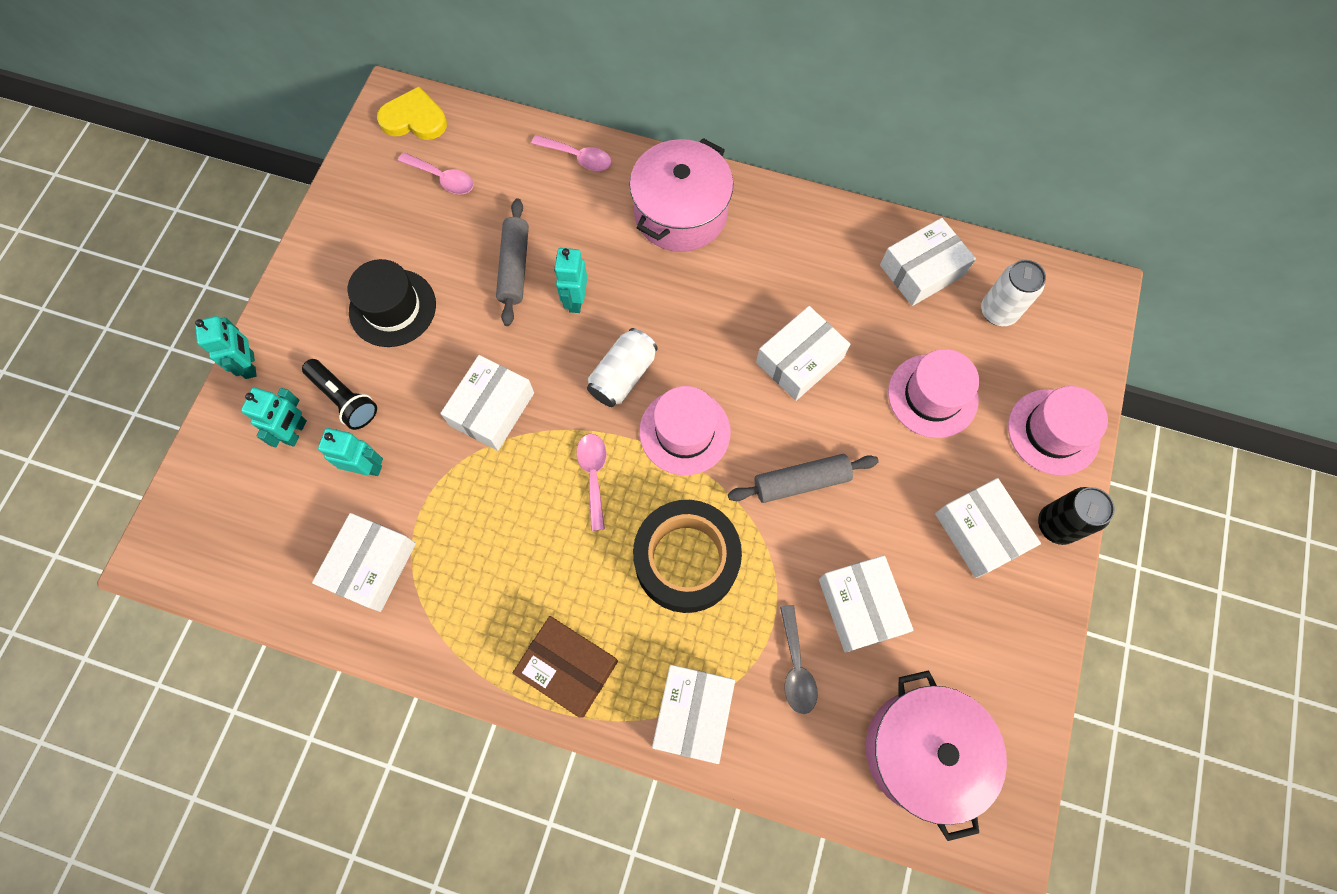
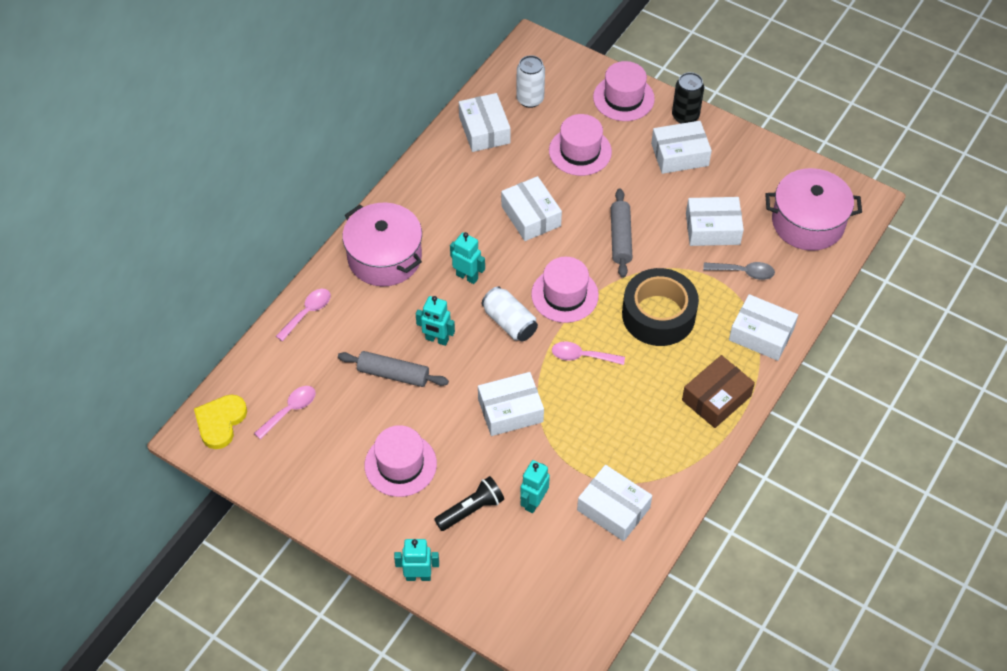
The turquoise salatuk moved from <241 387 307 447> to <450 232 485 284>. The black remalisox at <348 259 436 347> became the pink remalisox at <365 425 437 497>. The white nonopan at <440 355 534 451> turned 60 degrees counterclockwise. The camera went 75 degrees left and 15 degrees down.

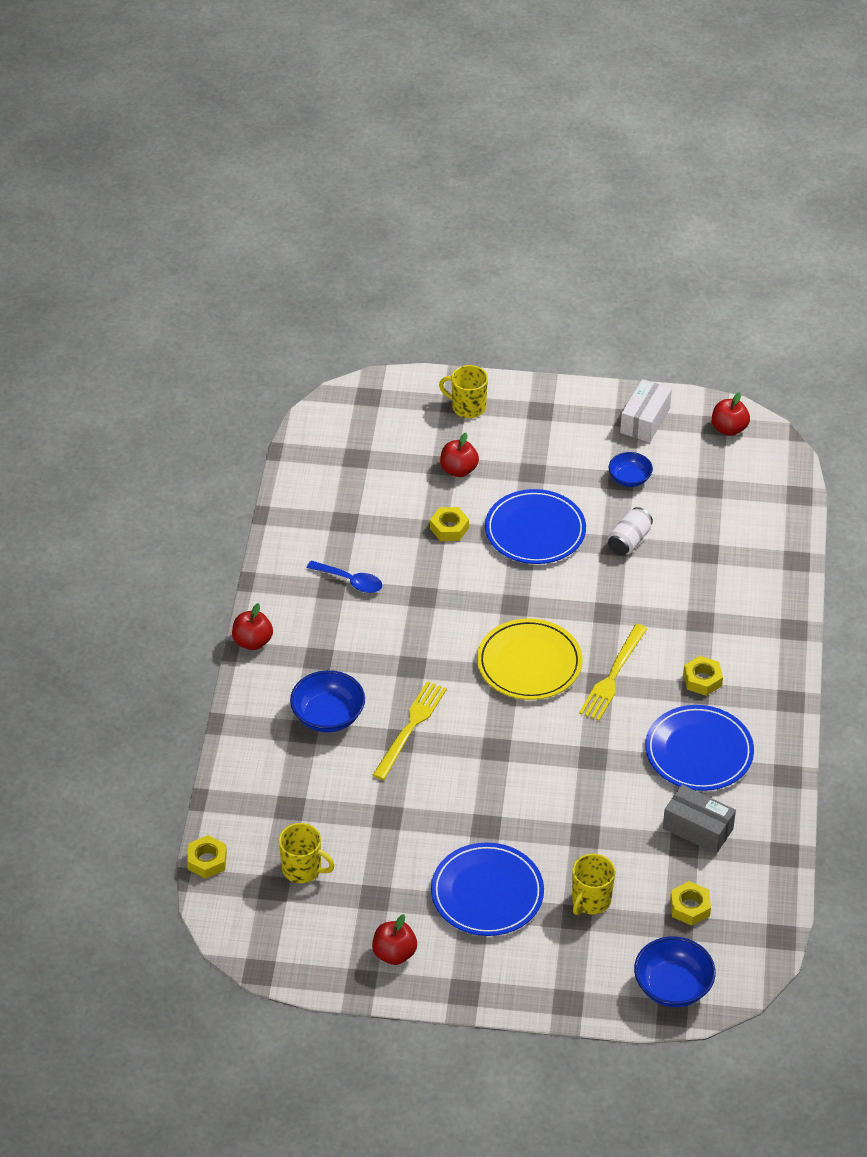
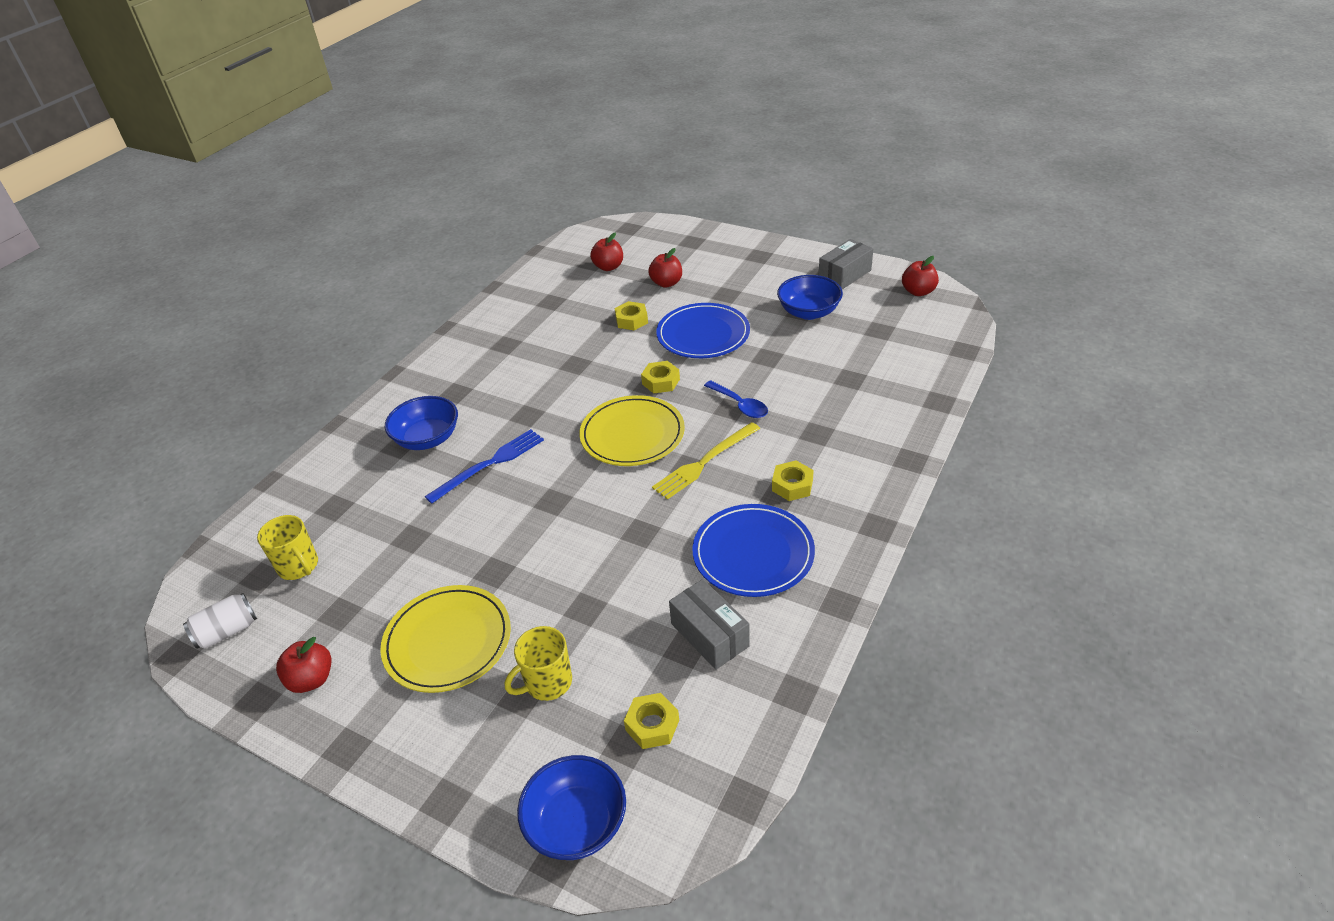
The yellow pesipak at <439 365 488 418> disappeared. The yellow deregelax moved from <187 835 227 879> to <641 361 680 394>. The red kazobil moved from <232 603 273 650> to <590 232 623 271>. The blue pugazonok moved from <307 561 382 593> to <704 380 768 418>. The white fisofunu moved from <608 507 653 555> to <183 593 257 649>. The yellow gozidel at <373 681 447 780> became the blue gozidel at <425 429 544 504>. The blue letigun at <431 843 544 936> became the yellow letigun at <380 585 511 693>. The white nonopan at <620 379 672 442> became the grey nonopan at <819 239 873 289>. The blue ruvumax at <609 452 653 487> changed to 1.57 times the size. The camera went 25 degrees right and 5 degrees down.

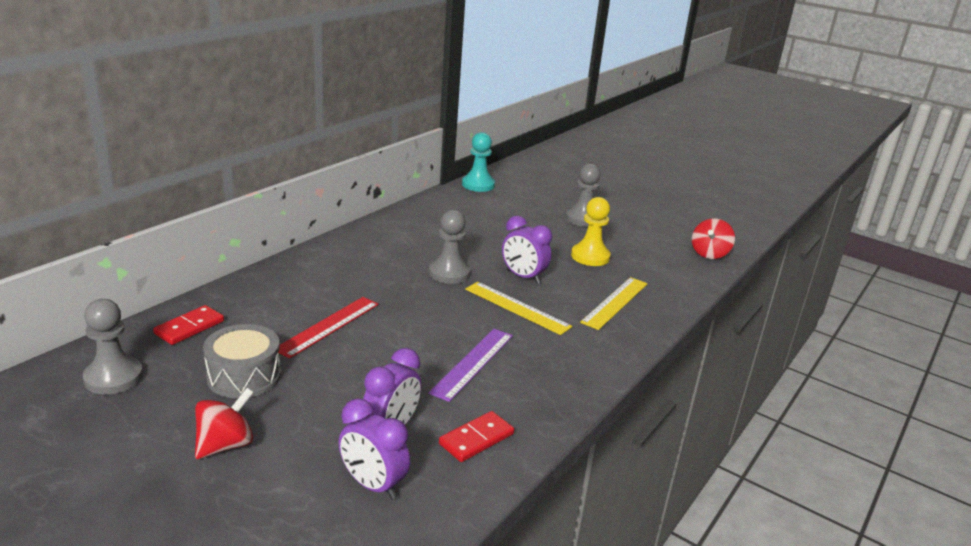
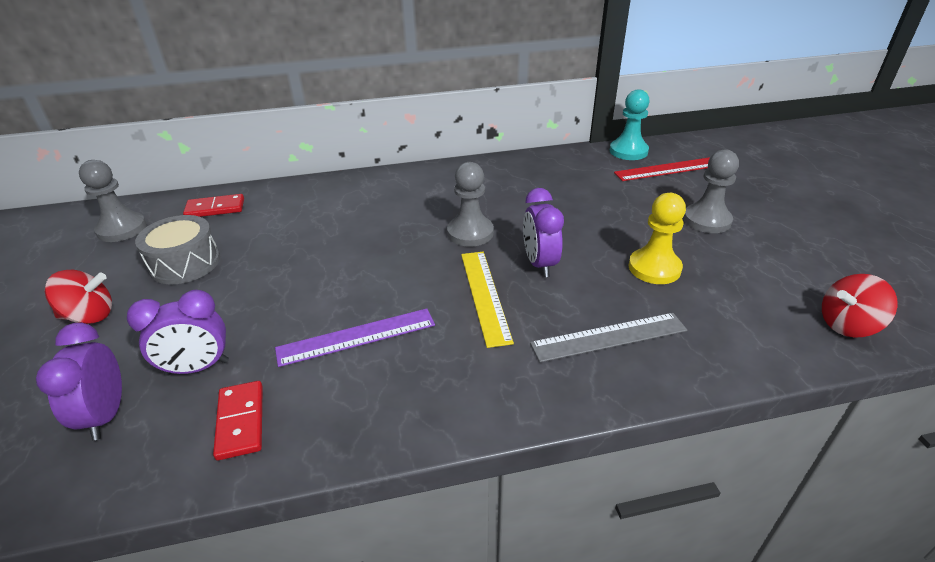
The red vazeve moved from <278 297 379 359> to <614 158 710 181>. The yellow vazeve at <580 277 648 330> became the grey vazeve at <530 313 687 362>. The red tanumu at <439 411 514 462> turned 75 degrees clockwise. The camera went 45 degrees right and 10 degrees up.

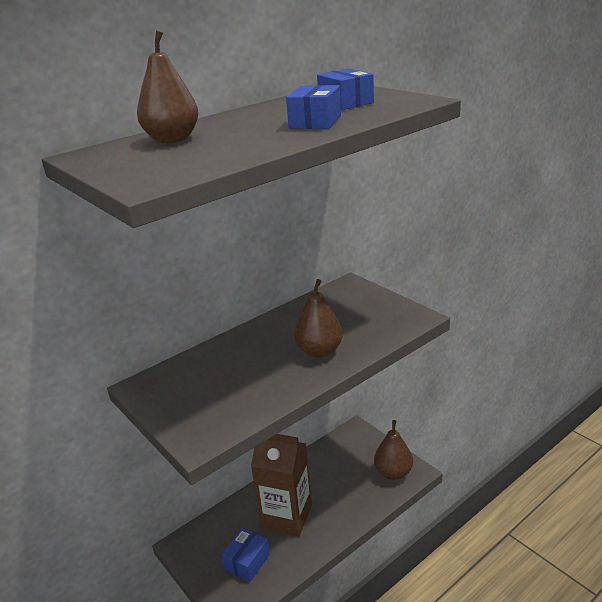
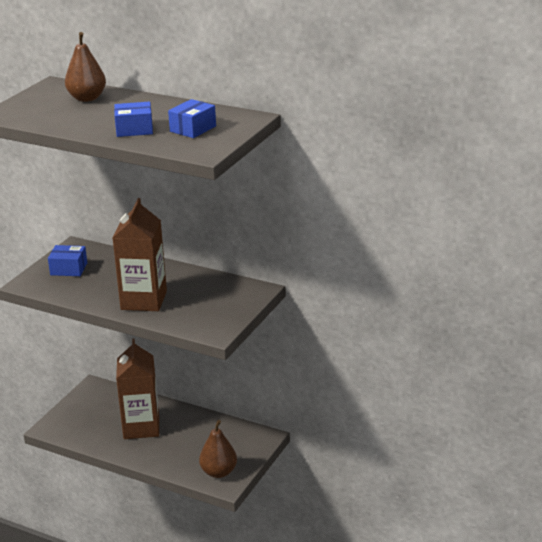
The blue nonopan moved from <221 528 270 582> to <48 245 87 276>. The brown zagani at <294 279 343 358> was replaced by the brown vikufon at <112 198 167 311>. The camera went 65 degrees right and 0 degrees up.

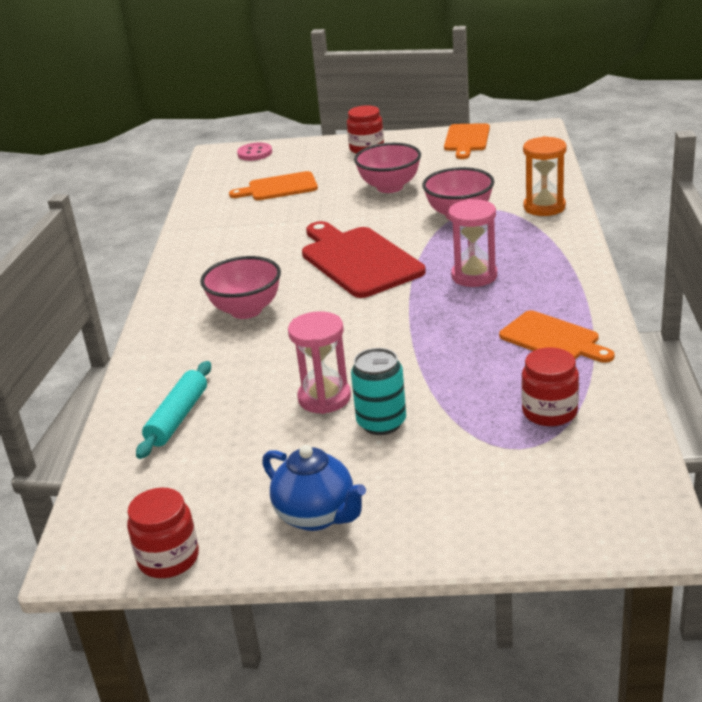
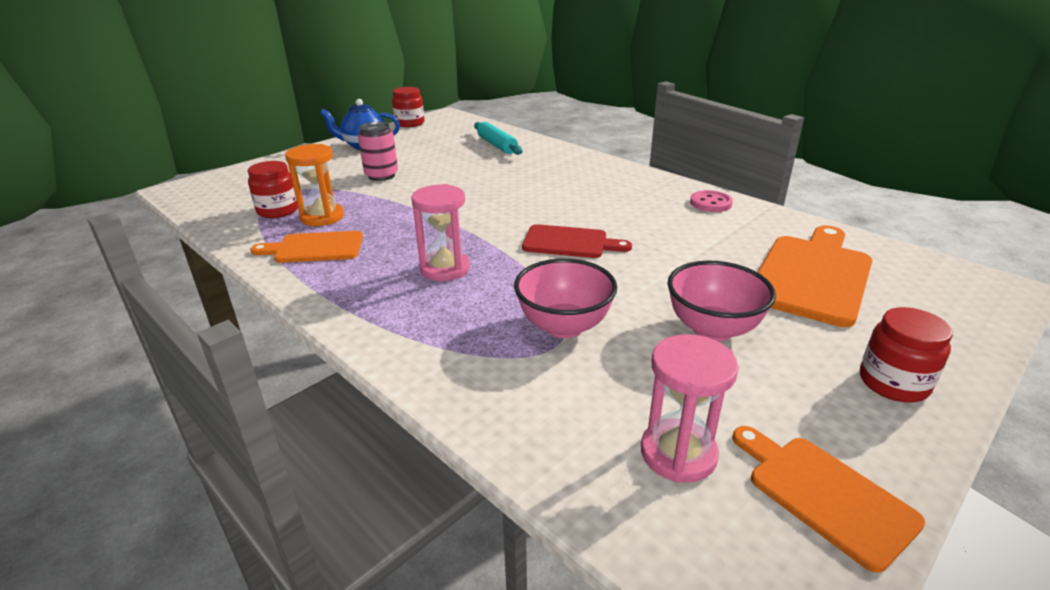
The pink ruvumax at <200 256 281 319> disappeared. The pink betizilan moved from <237 142 272 161> to <690 190 733 212>. The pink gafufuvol moved from <288 311 351 414> to <641 334 739 483>. The orange gafufuvol moved from <523 136 567 216> to <285 144 344 226>. The turquoise fisofunu at <351 348 406 435> became the pink fisofunu at <358 122 398 181>. The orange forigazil at <229 171 318 200> changed to 1.62 times the size. The red forigazil at <302 221 426 298> changed to 0.62 times the size. The camera went 130 degrees right and 0 degrees up.

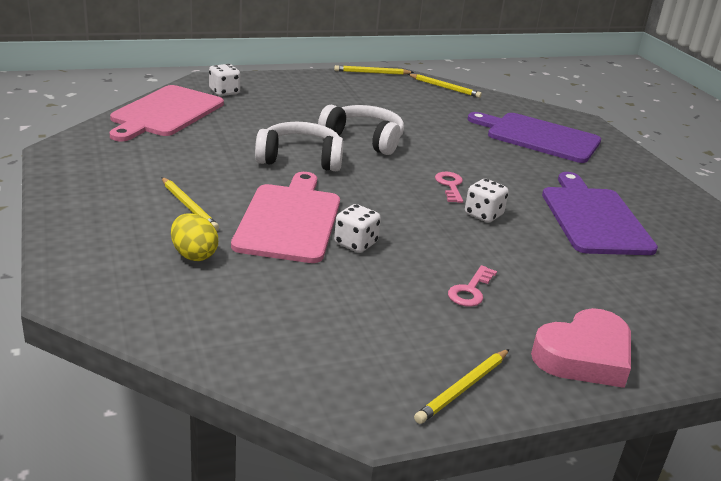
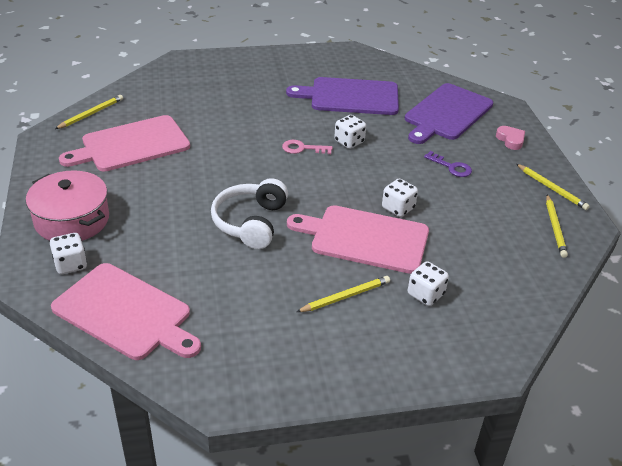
The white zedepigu at <318 105 404 155> disappeared. The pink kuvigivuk at <26 170 109 241> appeared. The pink forigazil at <59 115 190 172> appeared. The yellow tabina moved from <334 65 414 75> to <546 194 568 258>. The purple forigazil moved from <468 112 601 163> to <405 83 493 144>. The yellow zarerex at <171 213 218 261> was replaced by the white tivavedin at <408 261 449 306>. The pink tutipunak at <448 265 497 307> became the purple tutipunak at <424 151 472 177>. The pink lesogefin at <531 308 631 388> changed to 0.53 times the size. The camera went 80 degrees left and 10 degrees up.

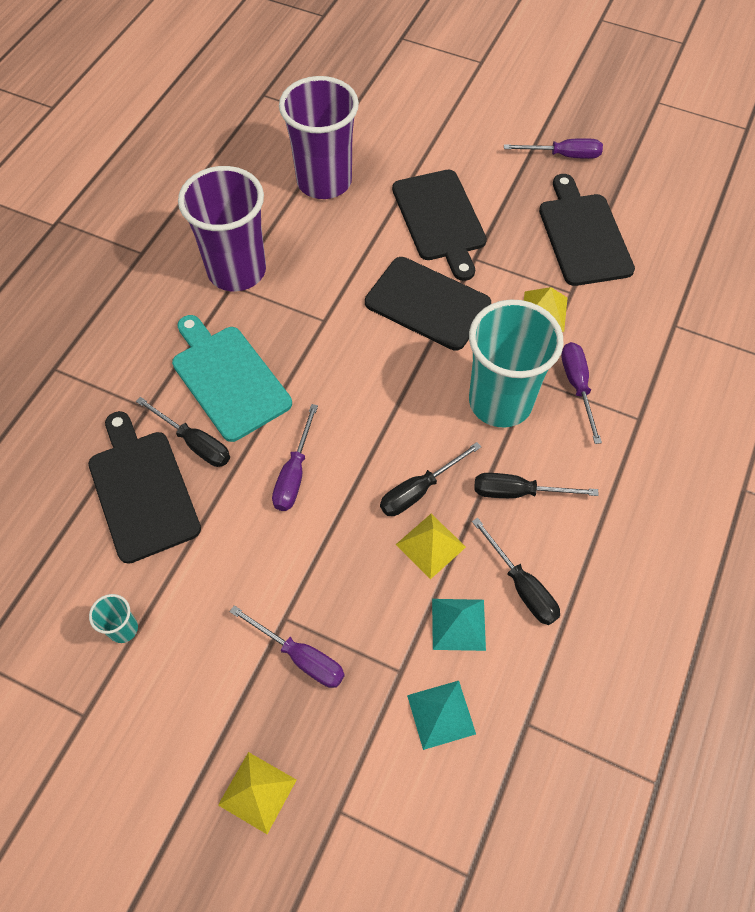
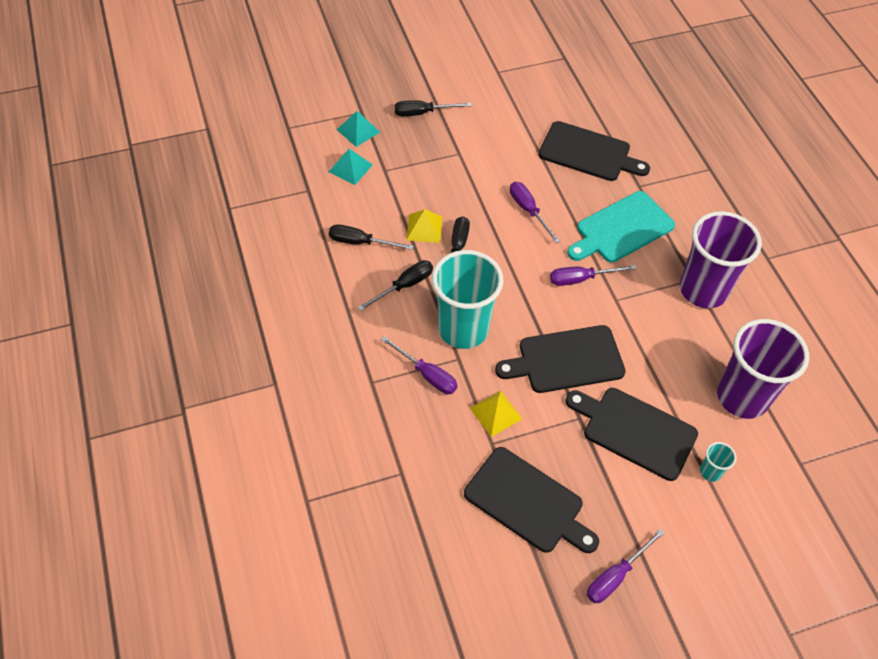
The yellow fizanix at <218 752 296 834> disappeared. The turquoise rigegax moved from <89 594 138 643> to <700 442 736 482>. The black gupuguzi moved from <136 397 230 467> to <394 100 472 116>. The purple gupuguzi moved from <229 605 345 688> to <550 265 636 286>. The turquoise fizanix moved from <432 599 486 651> to <337 111 380 147>. The turquoise forigazil at <172 315 292 442> turned 135 degrees clockwise. The camera went 135 degrees right and 5 degrees down.

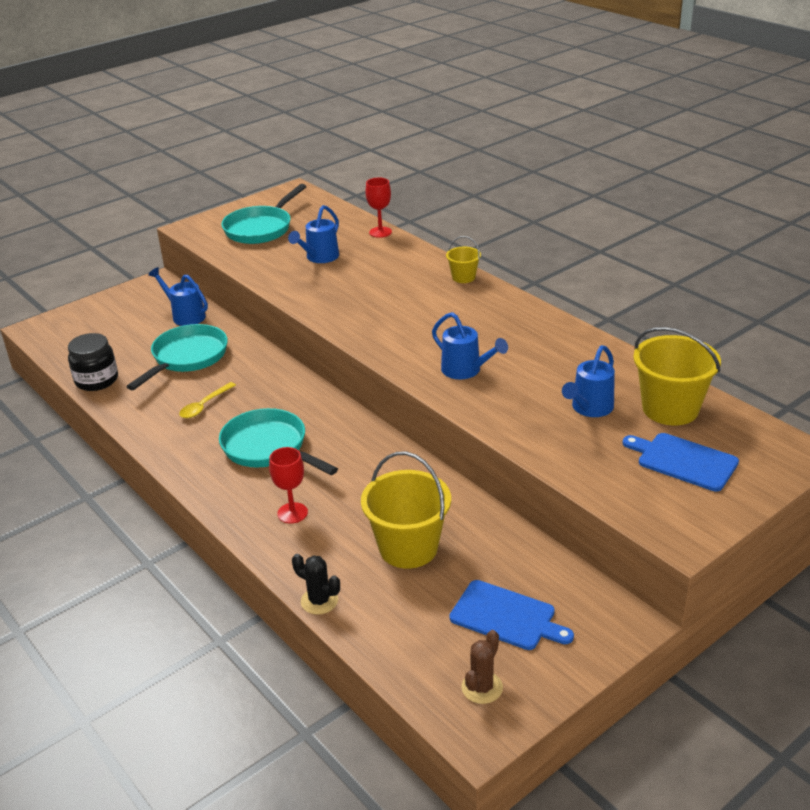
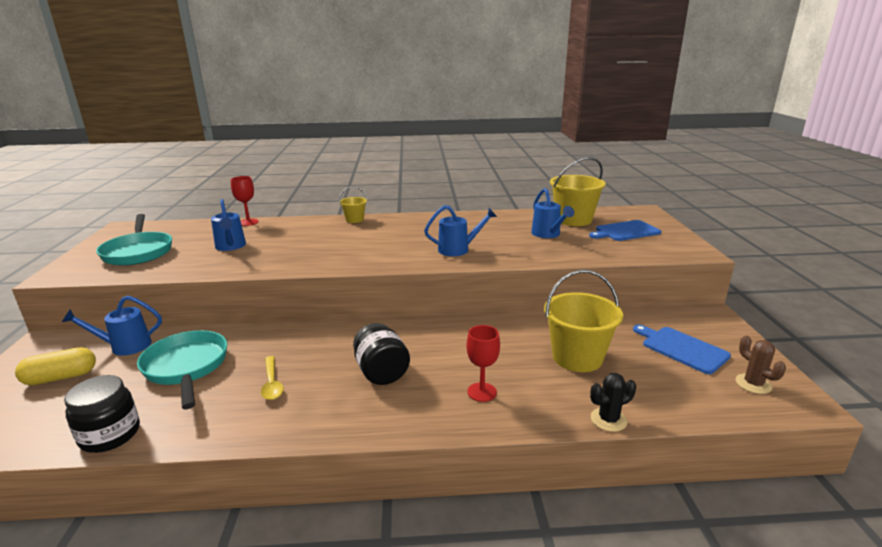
The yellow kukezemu at <15 347 96 385> appeared. The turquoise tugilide at <219 408 338 475> was replaced by the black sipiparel at <353 323 410 385>. The blue forigazil at <449 580 574 650> turned 105 degrees counterclockwise. The camera went 55 degrees left and 10 degrees down.

